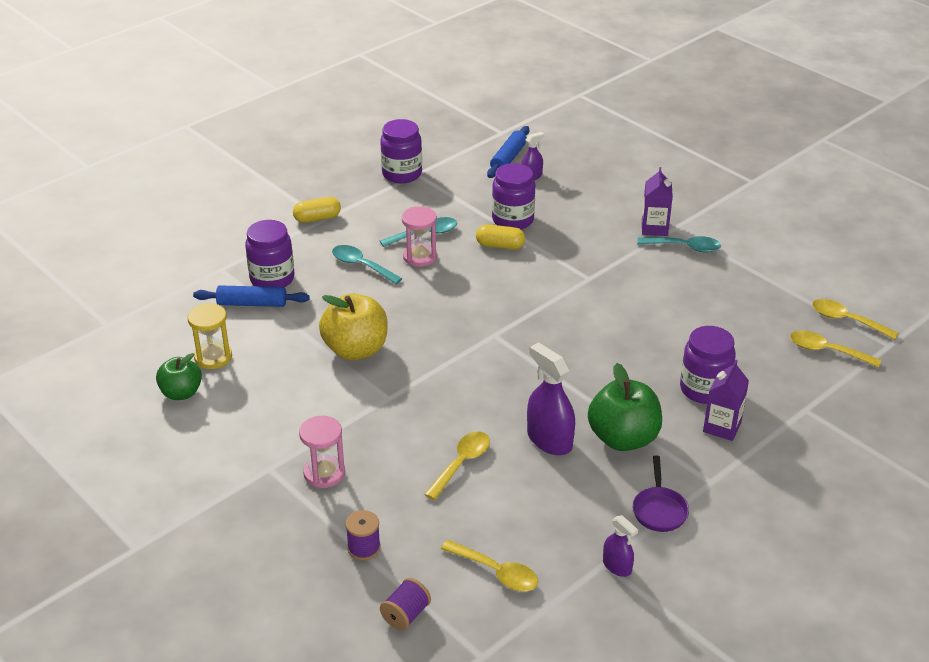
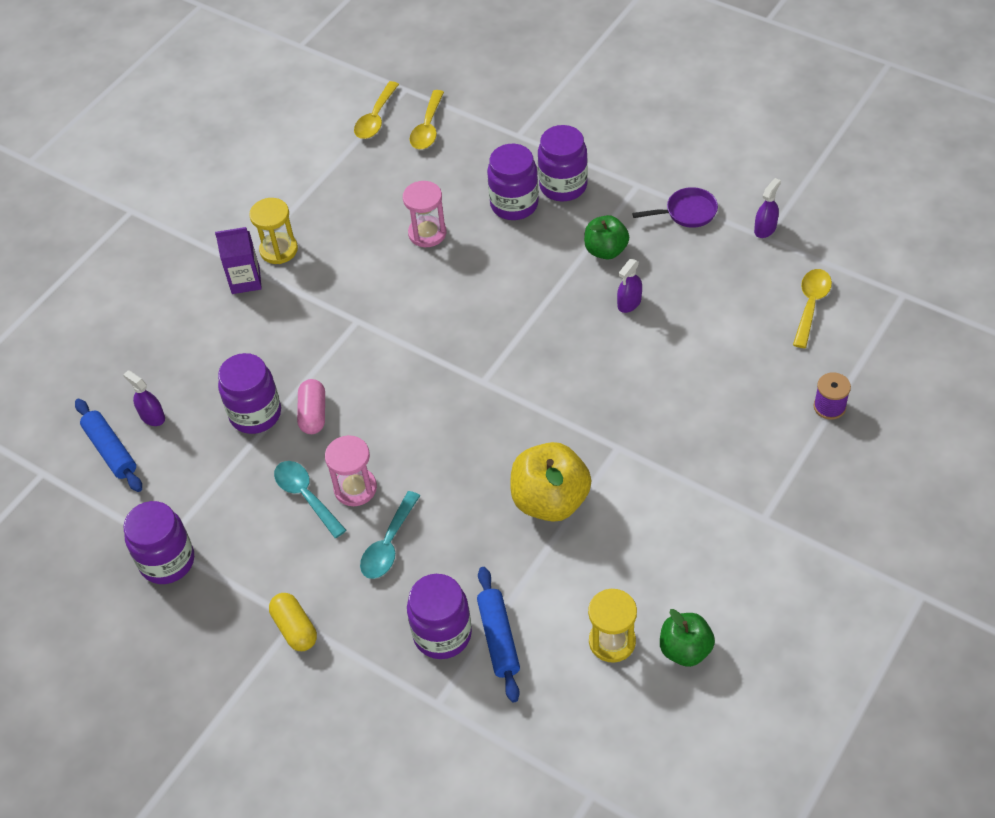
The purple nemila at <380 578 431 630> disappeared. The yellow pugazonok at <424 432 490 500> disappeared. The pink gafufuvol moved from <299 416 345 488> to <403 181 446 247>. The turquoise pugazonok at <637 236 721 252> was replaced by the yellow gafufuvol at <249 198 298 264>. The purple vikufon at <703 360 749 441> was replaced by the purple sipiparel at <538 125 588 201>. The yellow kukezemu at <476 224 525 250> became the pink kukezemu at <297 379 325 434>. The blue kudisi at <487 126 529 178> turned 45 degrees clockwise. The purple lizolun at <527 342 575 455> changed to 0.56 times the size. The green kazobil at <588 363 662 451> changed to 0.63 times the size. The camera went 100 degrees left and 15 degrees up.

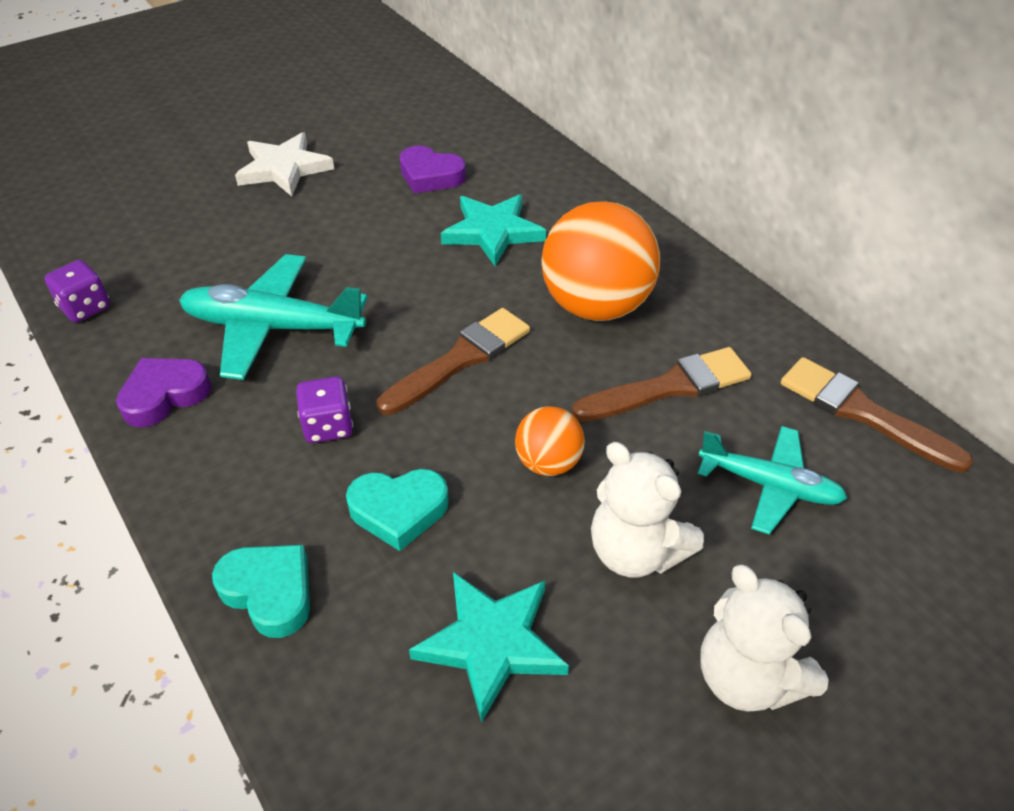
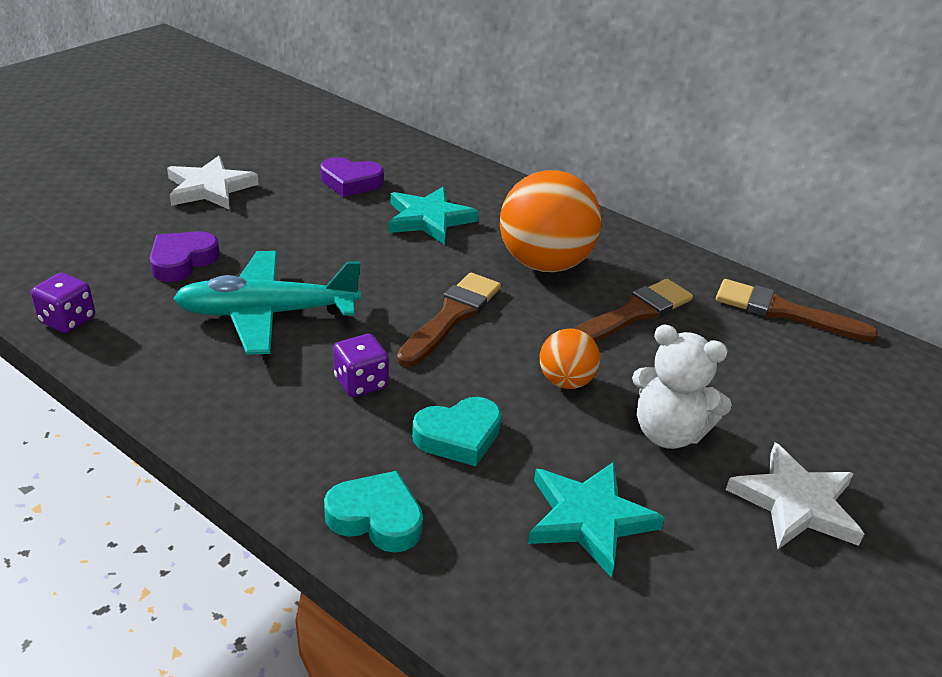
The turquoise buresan at <698 426 847 534> disappeared. The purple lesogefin moved from <116 358 211 427> to <150 231 220 282>. The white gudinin at <701 565 829 712> was replaced by the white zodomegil at <726 443 864 549>. The camera went 20 degrees left and 10 degrees down.

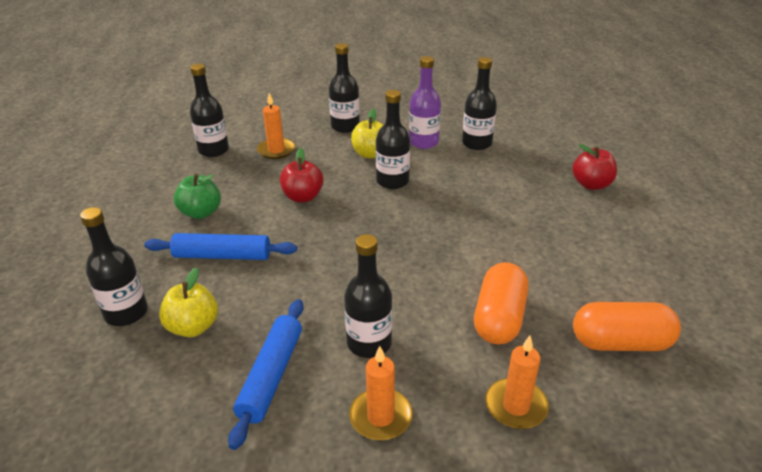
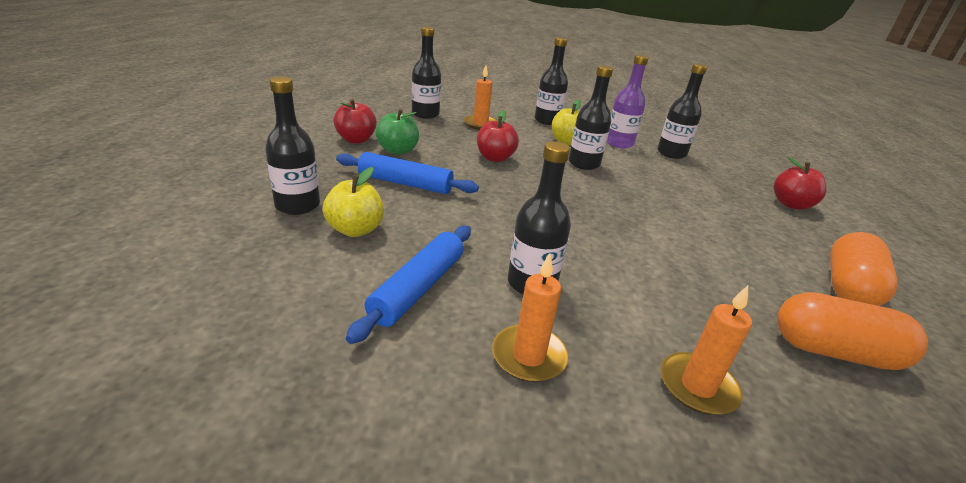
The red kazobil at <333 99 377 143> appeared. The orange kukezemu moved from <474 262 528 344> to <830 232 898 306>. The camera went 10 degrees right and 5 degrees down.

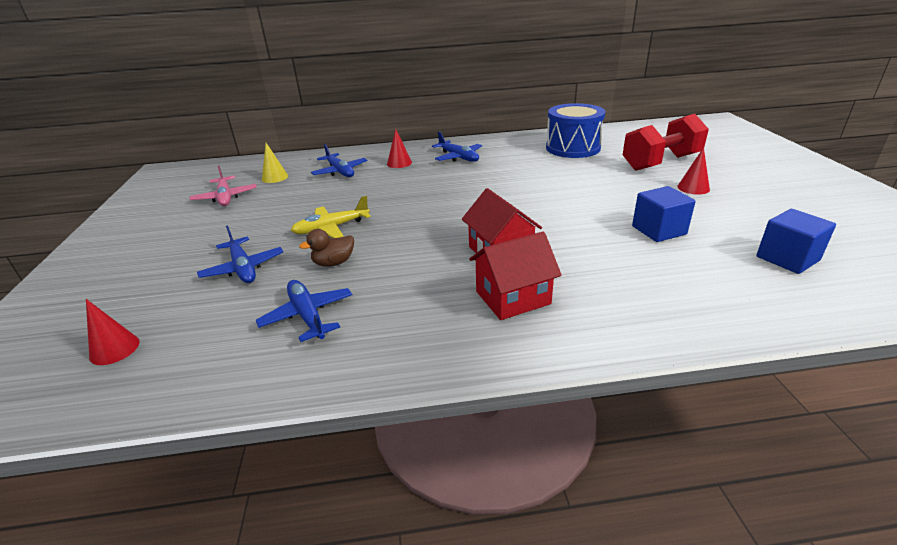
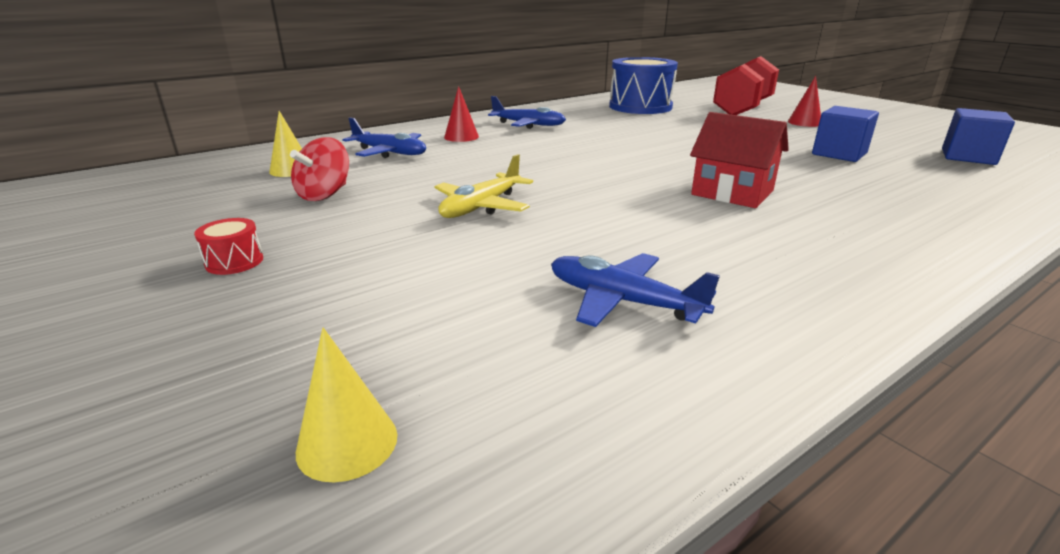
The pink buresan at <190 165 257 206> disappeared. The blue buresan at <197 225 283 283> disappeared. The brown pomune at <299 229 354 267> disappeared. The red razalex at <469 232 562 320> disappeared. The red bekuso at <194 218 263 275> appeared. The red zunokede at <290 137 349 201> appeared. The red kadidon at <86 299 140 365> became the yellow kadidon at <296 327 397 482>. The camera went 30 degrees left and 5 degrees down.

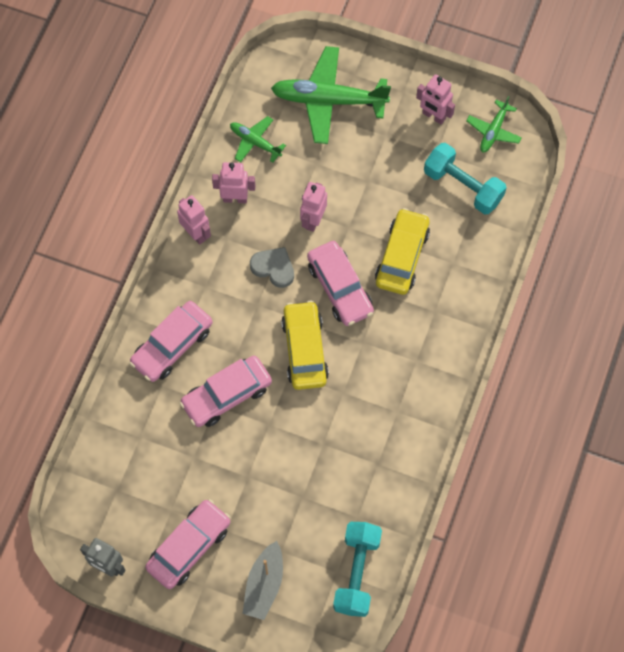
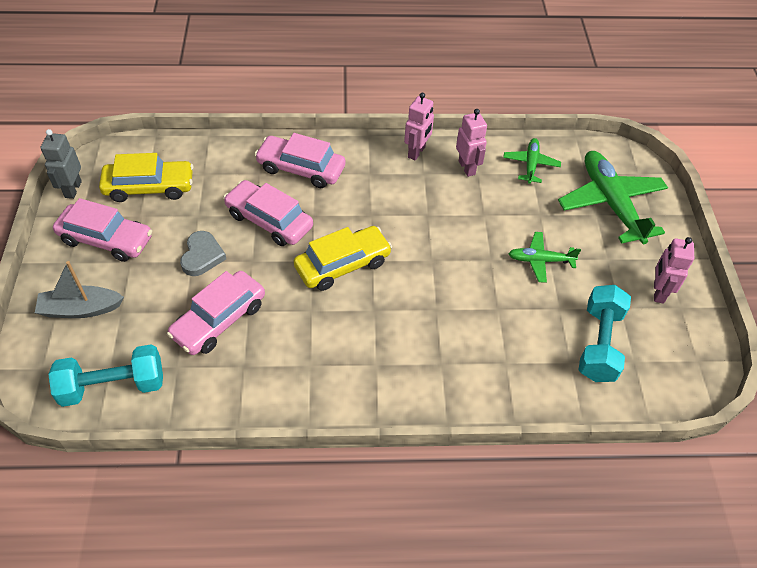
The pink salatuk at <300 182 327 232> disappeared. The grey lesogefin moved from <250 247 294 288> to <180 231 226 276>. The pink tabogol moved from <307 241 374 326> to <167 271 265 355>. The yellow tabogol moved from <375 208 430 295> to <99 153 194 202>. The green buresan moved from <467 96 522 152> to <508 232 581 283>. The camera went 65 degrees right and 15 degrees down.

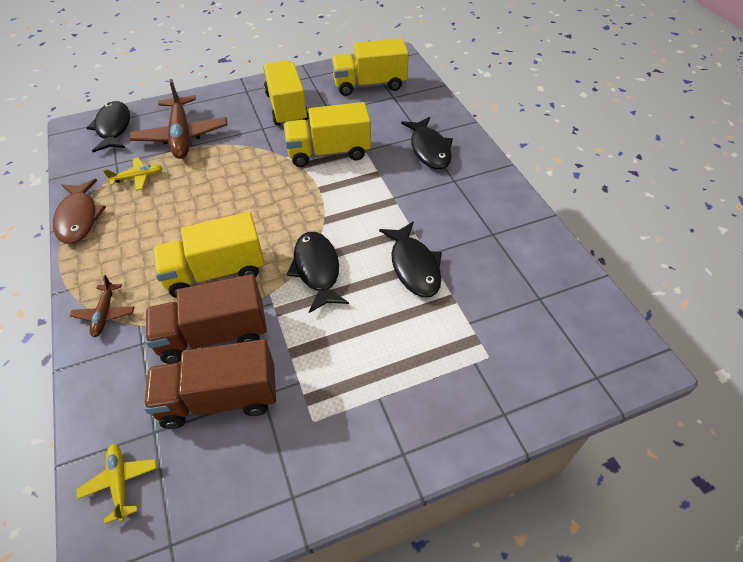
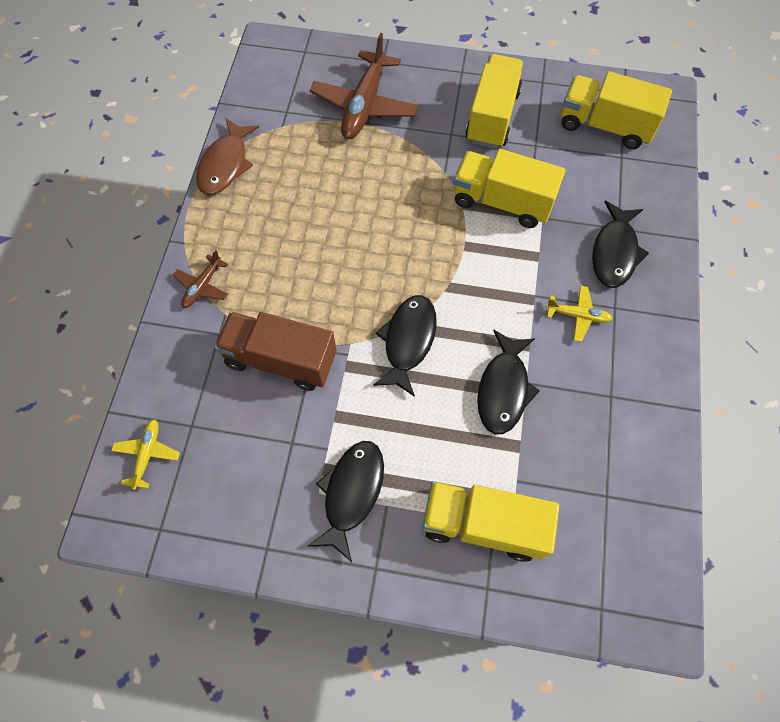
The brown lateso at <144 339 276 429> disappeared. The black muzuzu moved from <86 101 130 152> to <307 441 384 562>. The yellow buresan moved from <103 157 163 191> to <546 285 613 342>. The yellow lateso moved from <153 212 265 298> to <422 481 559 562>. The camera went 30 degrees right and 15 degrees up.

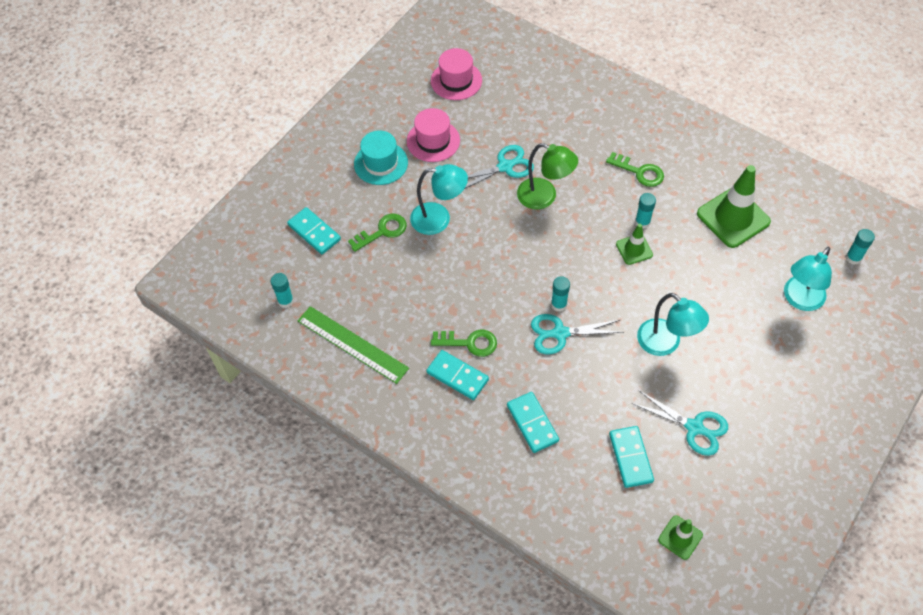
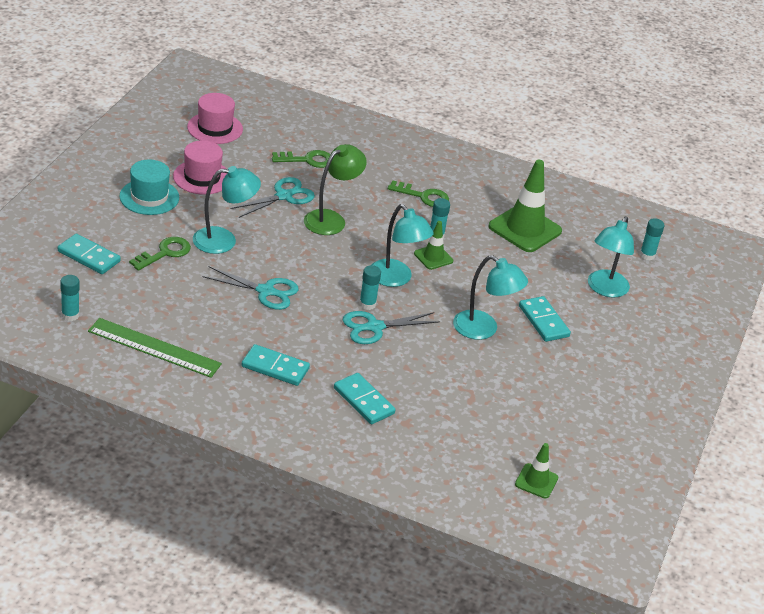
The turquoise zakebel at <372 204 434 287> appeared. The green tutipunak moved from <431 330 497 357> to <272 150 331 168>. The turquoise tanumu moved from <609 426 654 488> to <519 296 571 342>. The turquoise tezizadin moved from <631 390 728 456> to <202 267 299 310>. The green zakebel at <517 143 578 209> turned 60 degrees counterclockwise. The camera went 20 degrees left and 20 degrees down.

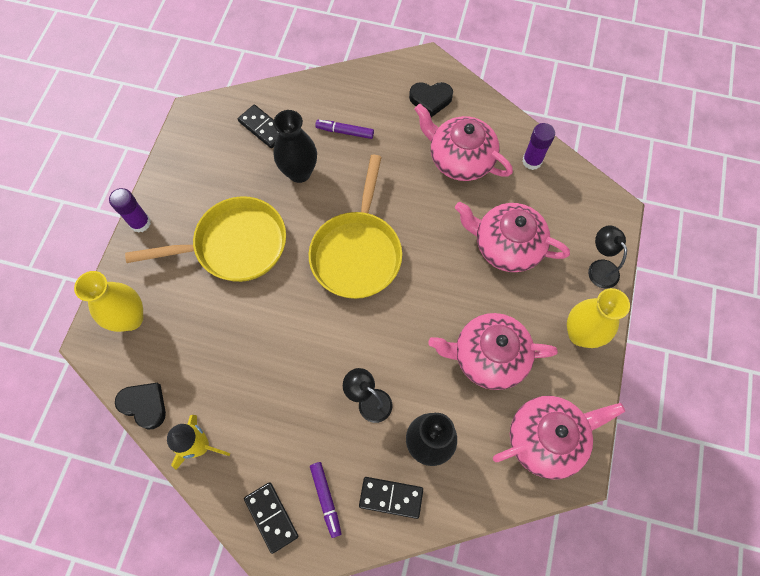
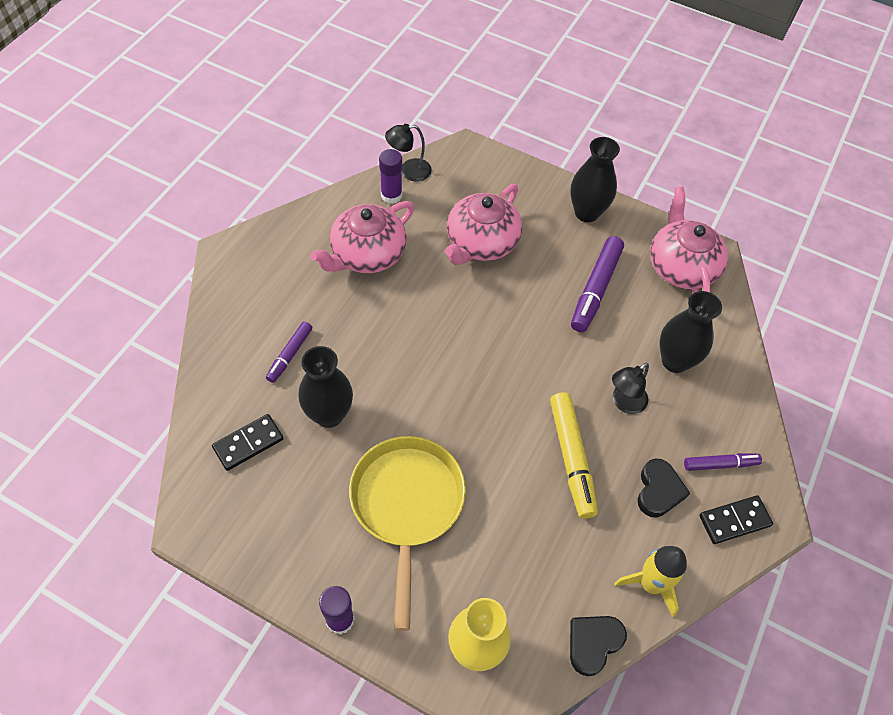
The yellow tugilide at <309 155 402 299> disappeared. The black tanumu at <359 477 423 519> disappeared. The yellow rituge at <550 392 598 519> appeared. The black lesogefin moved from <409 82 453 117> to <637 459 690 517>. The black zakebel moved from <588 225 627 289> to <385 124 432 182>. The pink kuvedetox at <428 313 558 390> was replaced by the purple rituge at <571 236 624 332>. The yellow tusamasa at <567 288 630 348> became the black tusamasa at <570 137 620 222>. The camera went 80 degrees left and 10 degrees down.

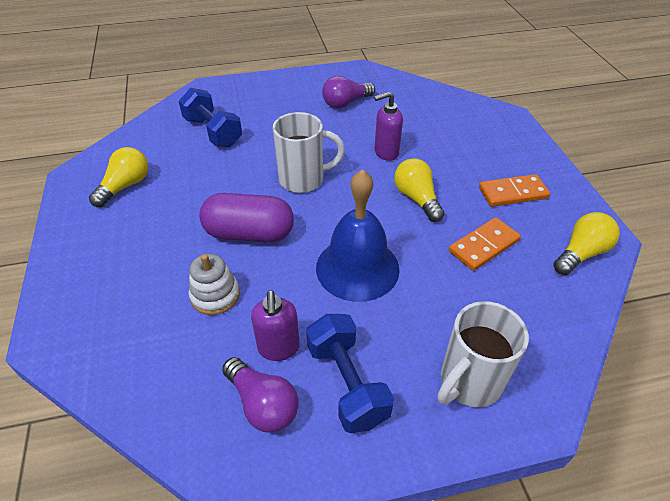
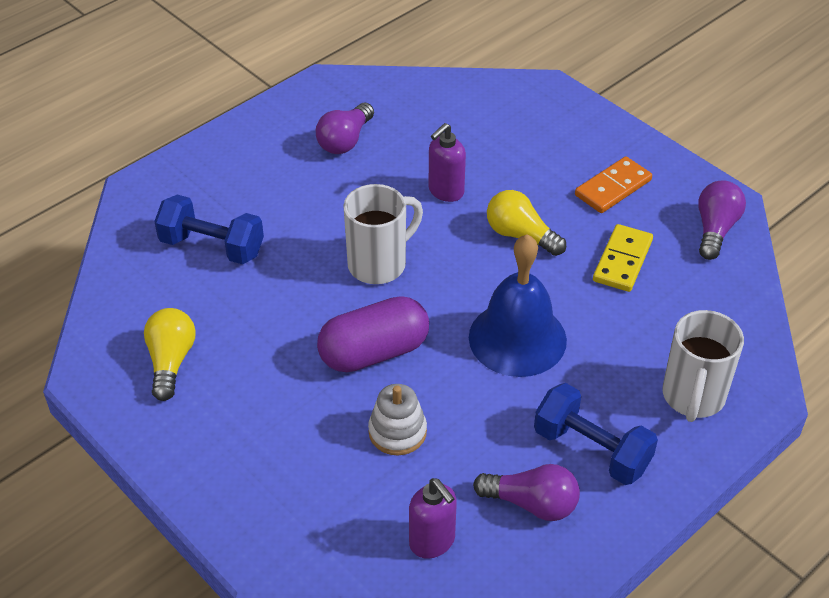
The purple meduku moved from <251 290 300 361> to <409 478 457 559>. The orange tanumu at <449 217 521 271> became the yellow tanumu at <593 224 653 292>. The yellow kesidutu at <553 212 620 275> became the purple kesidutu at <698 181 746 260>. The camera went 30 degrees left and 0 degrees up.

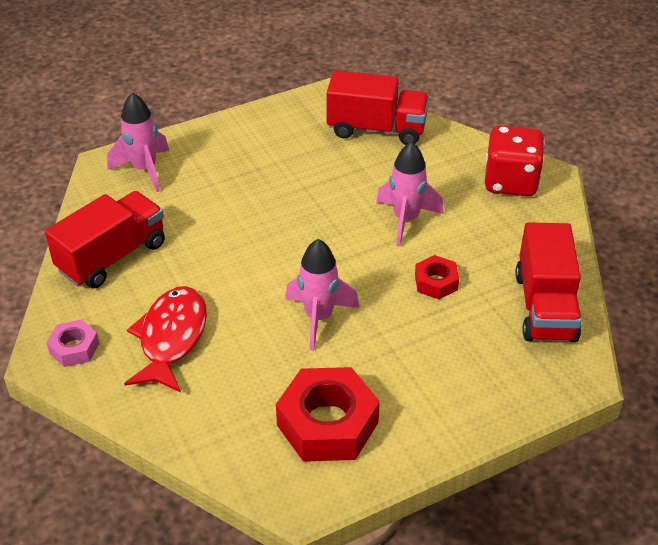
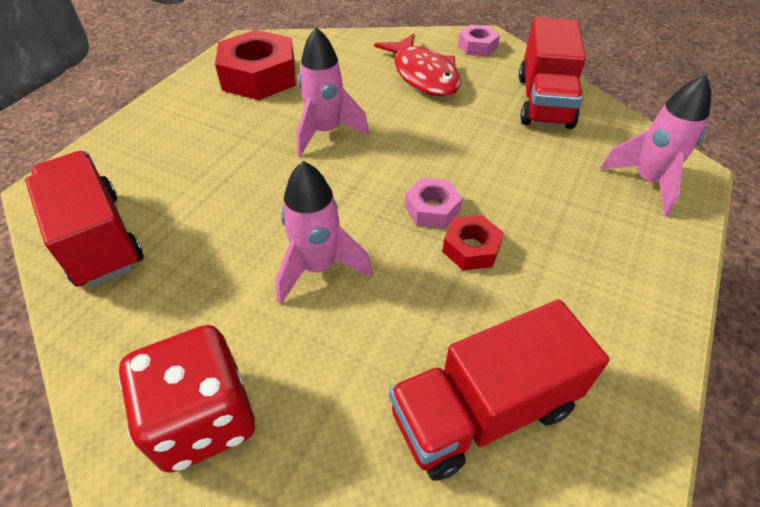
The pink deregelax at <405 178 462 228> appeared. The red deregelax moved from <415 255 459 299> to <442 215 504 270>. The camera went 145 degrees right and 5 degrees up.

